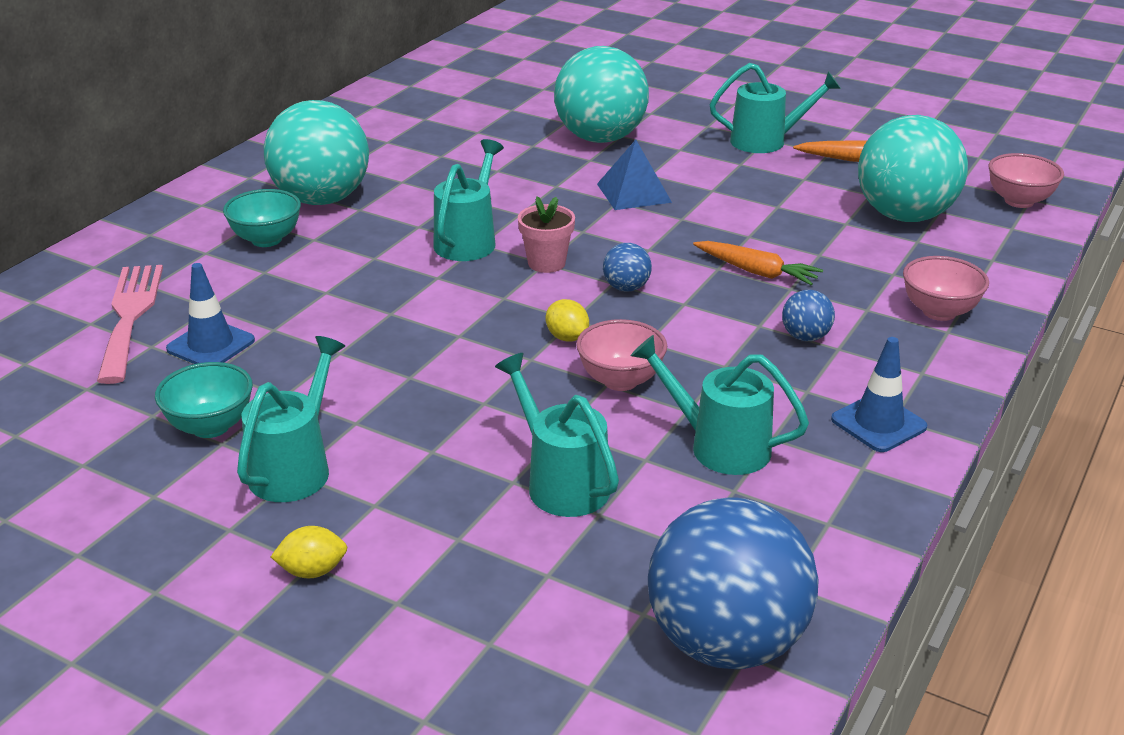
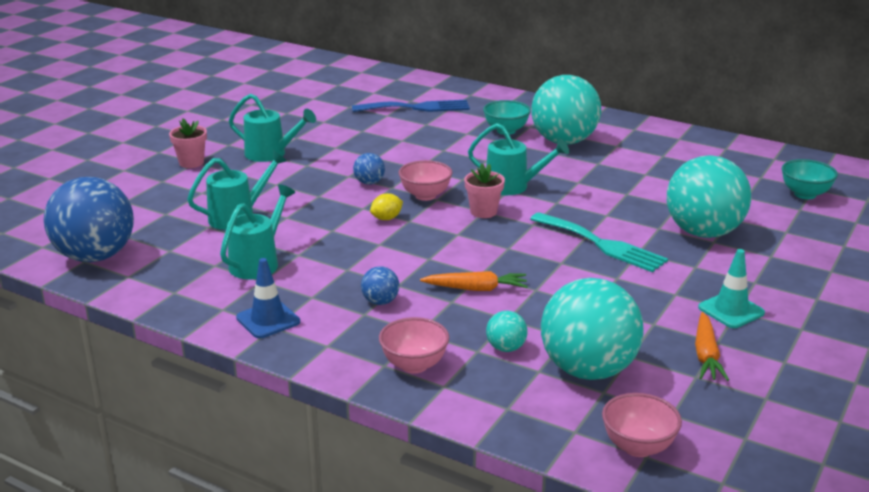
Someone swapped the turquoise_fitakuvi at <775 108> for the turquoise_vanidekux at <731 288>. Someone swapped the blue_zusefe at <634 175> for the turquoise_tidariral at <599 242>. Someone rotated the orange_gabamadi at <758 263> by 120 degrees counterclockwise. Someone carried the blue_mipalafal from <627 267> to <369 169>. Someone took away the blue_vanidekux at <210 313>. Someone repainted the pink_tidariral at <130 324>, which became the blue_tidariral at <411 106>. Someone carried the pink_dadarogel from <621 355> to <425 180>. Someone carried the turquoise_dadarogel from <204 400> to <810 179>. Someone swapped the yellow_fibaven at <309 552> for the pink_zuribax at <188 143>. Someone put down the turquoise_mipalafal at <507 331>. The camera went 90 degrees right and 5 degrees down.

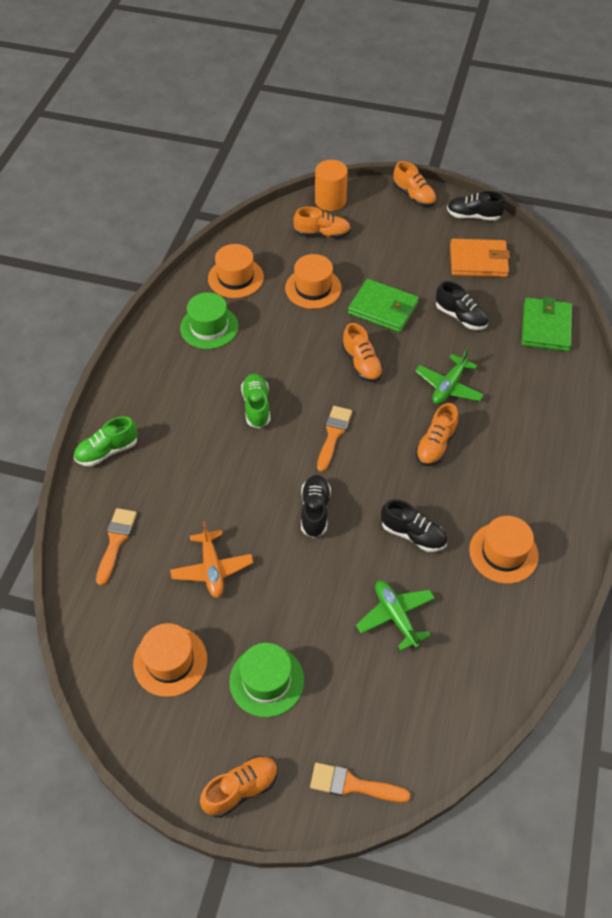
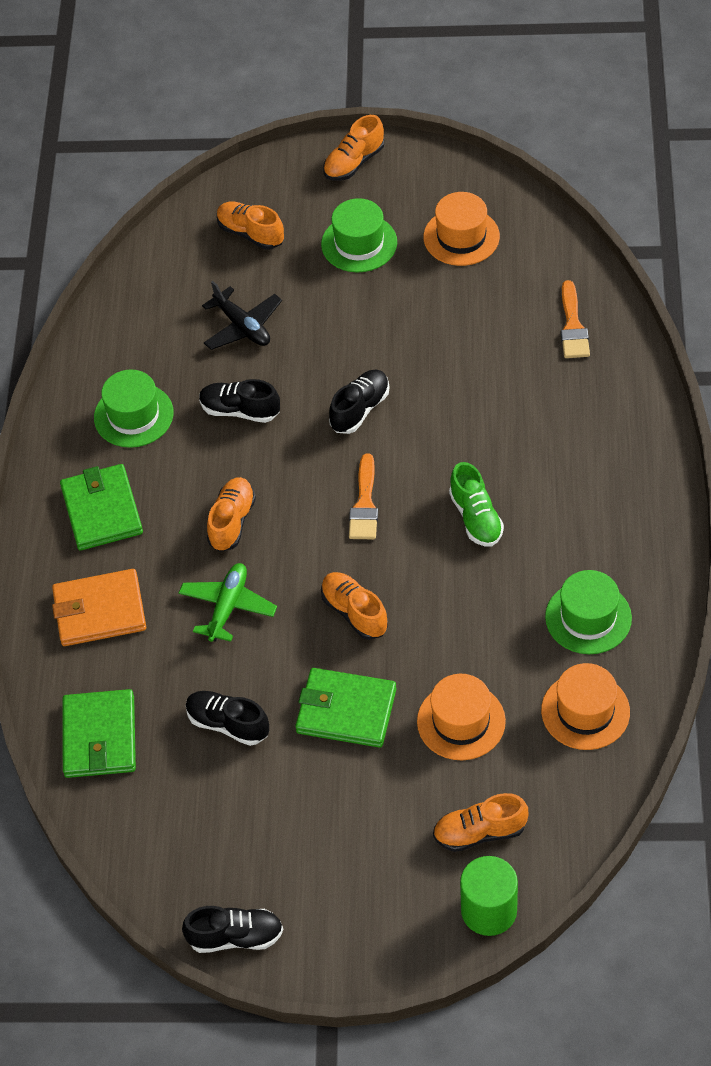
Someone repainted the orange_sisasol at <331 185>, which became the green_sisasol at <489 896>. Someone carried the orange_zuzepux from <414 184> to <250 226>. Someone carried the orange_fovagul from <480 258> to <99 607>. Someone took away the green_zuzepux at <106 441>. Someone rotated the black_zuzepux at <316 506> by 135 degrees counterclockwise. Someone repainted the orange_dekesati at <504 550>, which became the green_dekesati at <134 409>. Someone took away the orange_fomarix at <211 559>. Someone repainted the green_fomarix at <395 616>, which became the black_fomarix at <242 315>. Someone took away the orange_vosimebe at <360 783>. Someone put down the green_fovagul at <101 507>. The camera went 170 degrees right and 0 degrees up.

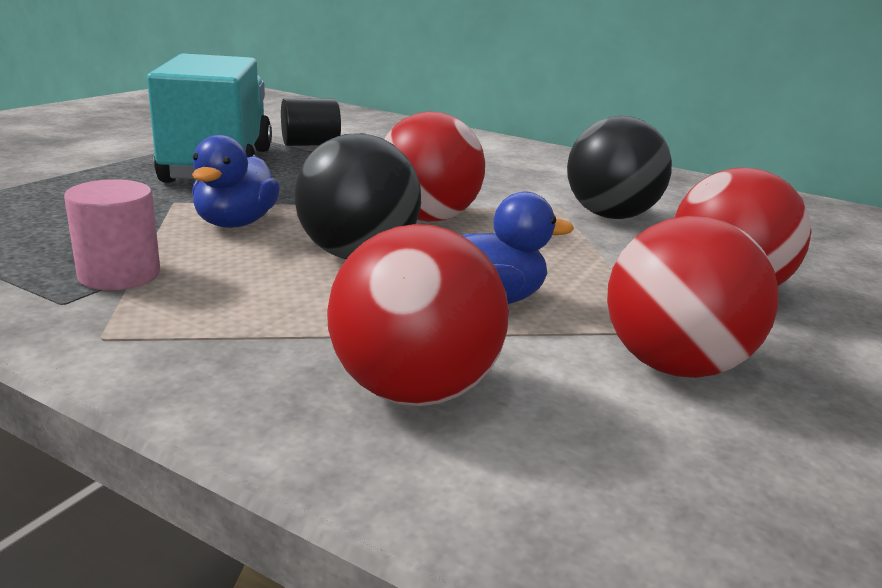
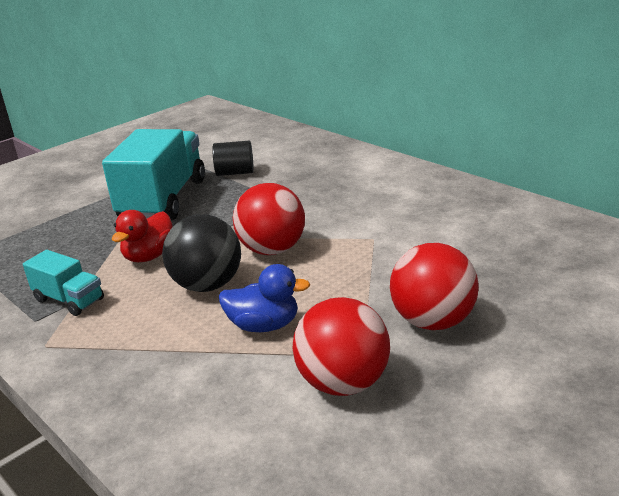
Someone took away the black_mipalafal at <619 167>. Someone repainted the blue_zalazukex at <236 181>, which became the red_zalazukex at <142 236>. Someone swapped the pink_sisasol at <112 234> for the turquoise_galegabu at <63 283>. Someone took away the red_mipalafal at <418 315>. The camera went 20 degrees right and 5 degrees up.

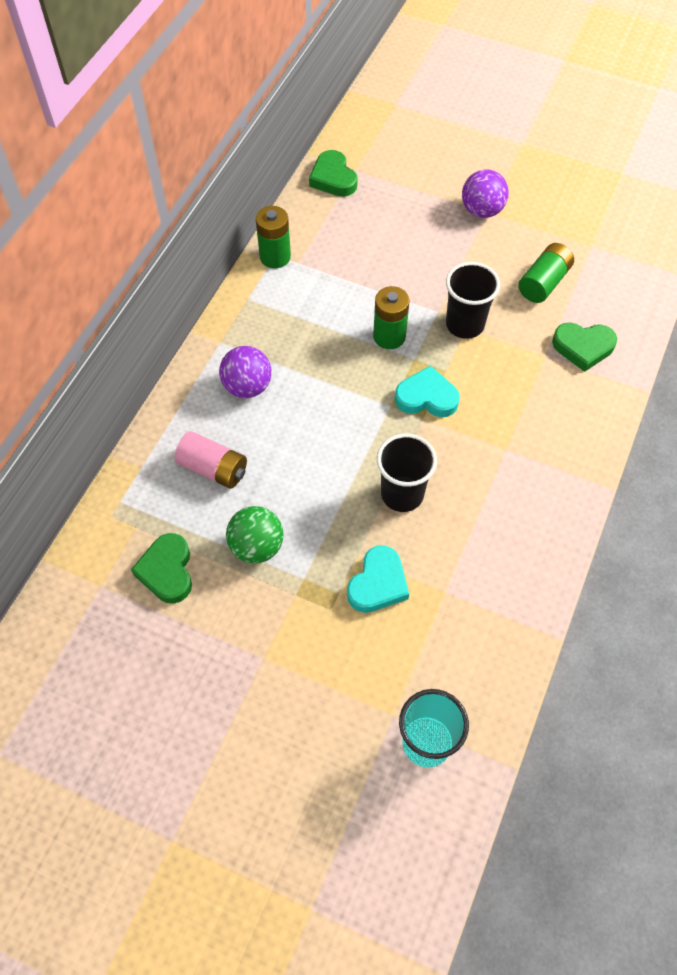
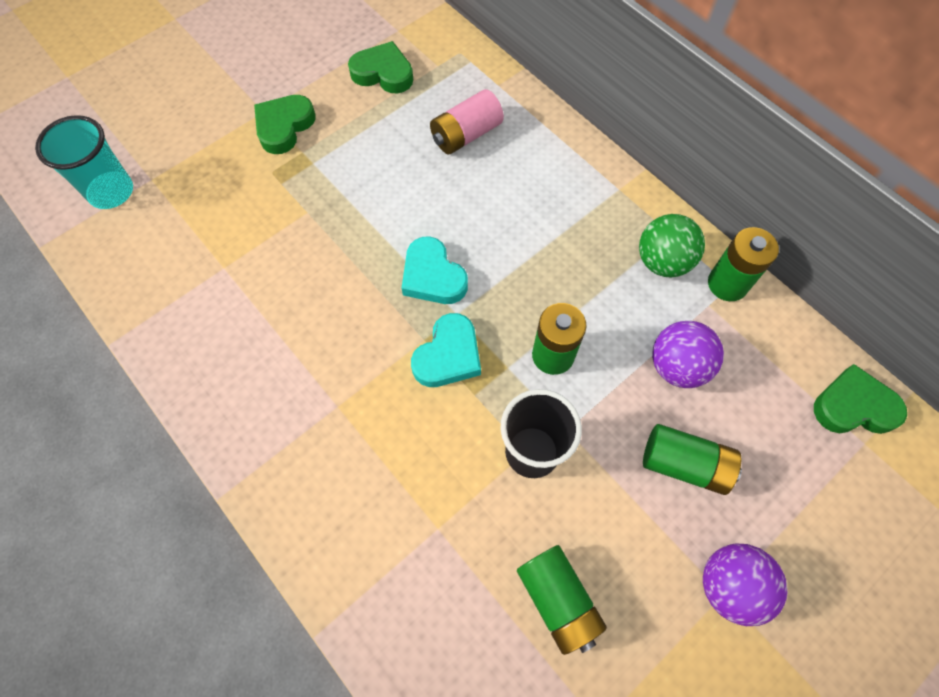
Someone carried the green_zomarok from <584 347> to <284 124>. Someone carried the purple_mipalafal from <245 372> to <688 354>. Someone took away the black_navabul at <407 473>. Someone carried the green_mipalafal from <254 535> to <672 246>. Someone carried the turquoise_zomarok from <378 579> to <435 270>. Someone put down the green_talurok at <692 459>. The camera went 115 degrees right and 5 degrees up.

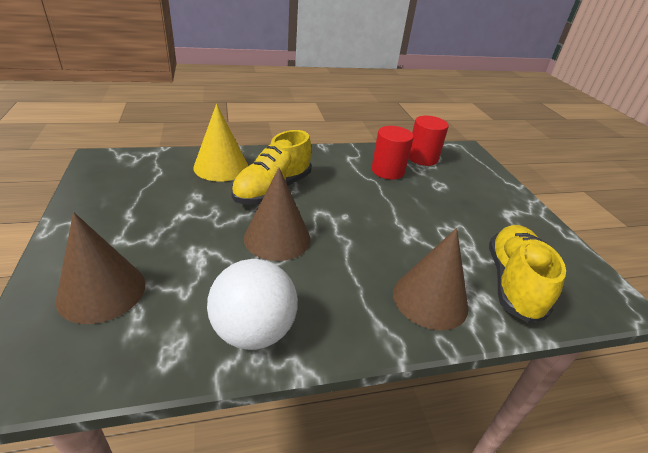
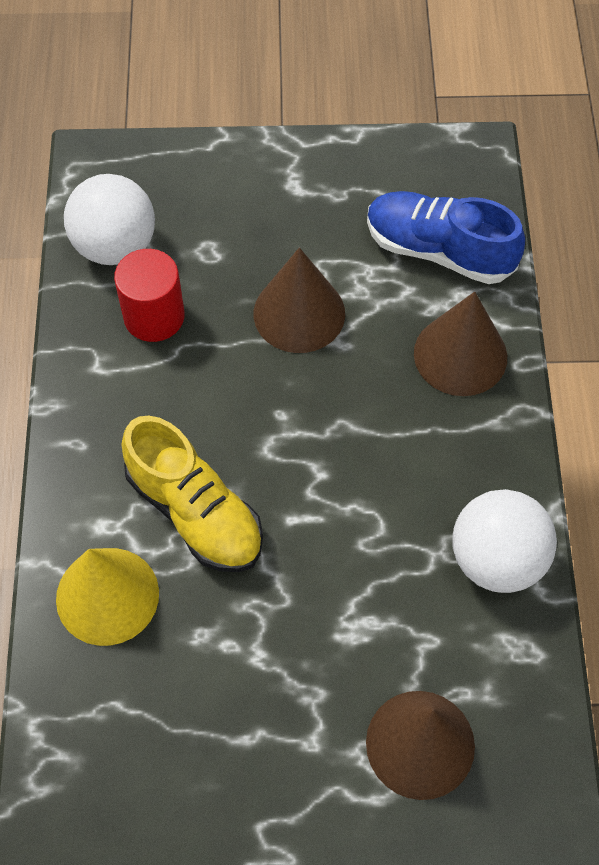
Someone swapped the red_sisasol at <429 141> for the white_mipalafal at <109 219>. Someone carried the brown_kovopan from <277 214> to <299 300>. Someone repainted the yellow_zuzepux at <527 274>, which became the blue_zuzepux at <446 237>. The camera went 75 degrees left and 25 degrees up.

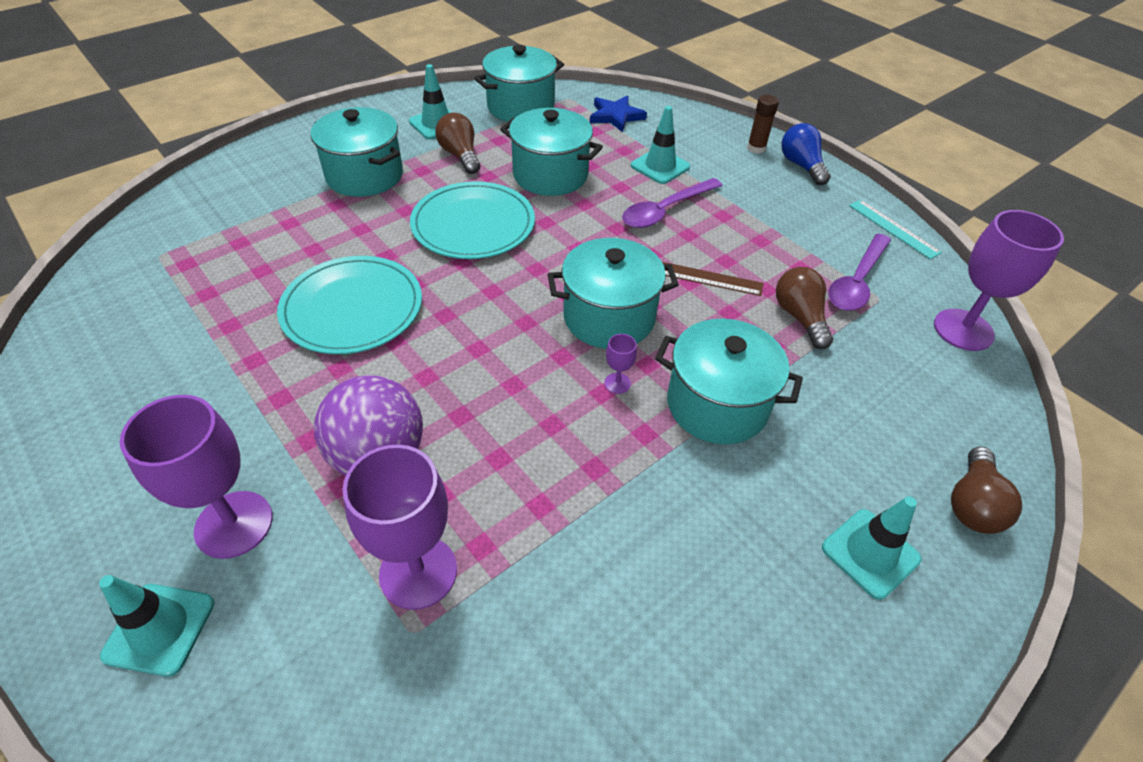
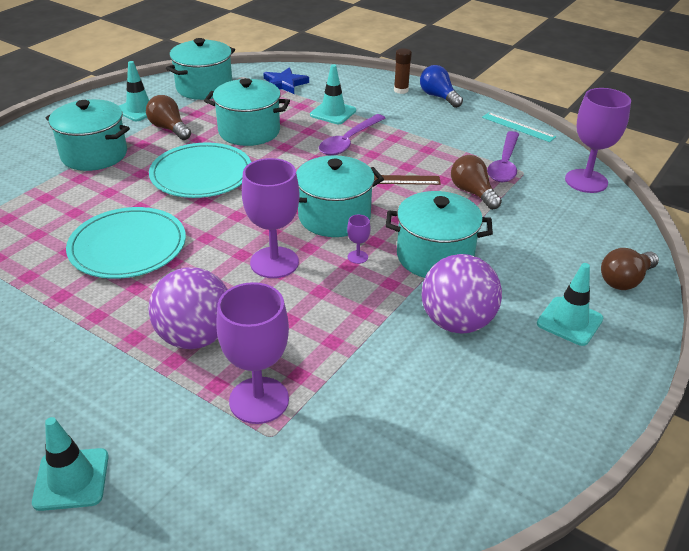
Someone carried the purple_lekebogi from <196 477> to <271 218>. Someone rotated the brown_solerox at <986 490> by 45 degrees clockwise. Someone put down the purple_mipalafal at <462 294>. The camera went 15 degrees left and 10 degrees down.

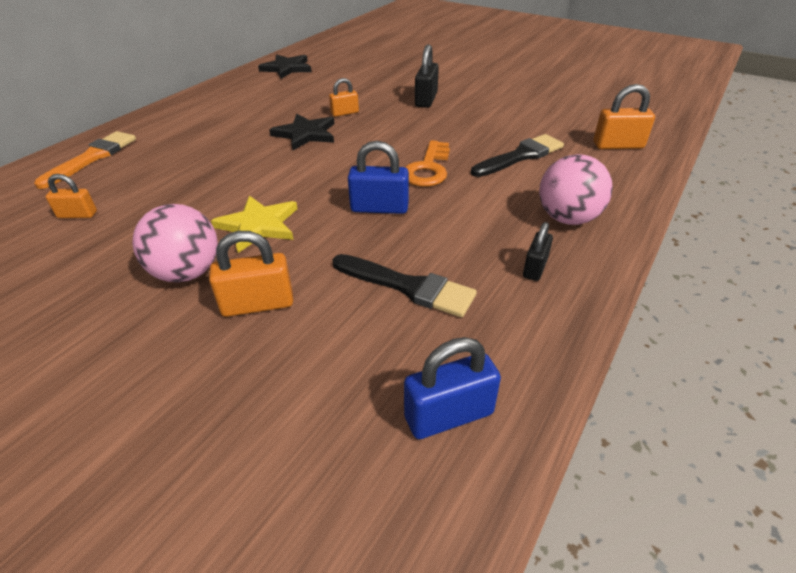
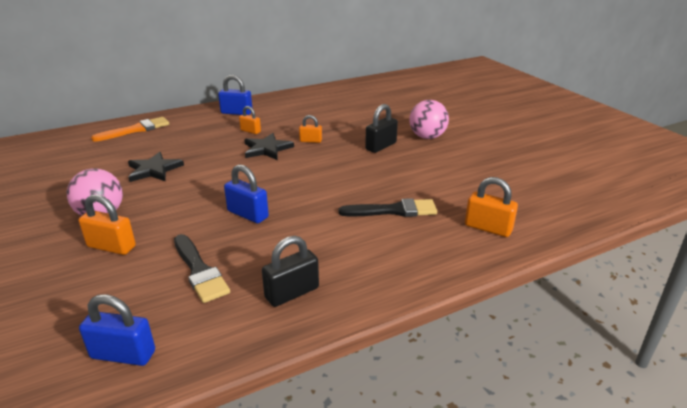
Someone carried the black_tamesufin from <285 66> to <156 167>. Someone took away the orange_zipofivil at <427 163>. Someone carried the pink_mipalafal from <576 189> to <429 119>. Someone carried the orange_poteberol from <71 196> to <250 120>. Someone took away the yellow_tamesufin at <254 224>. Someone scaled the black_poteberol at <538 251> by 1.57. Someone put down the blue_poteberol at <235 95>. The camera went 30 degrees right and 10 degrees down.

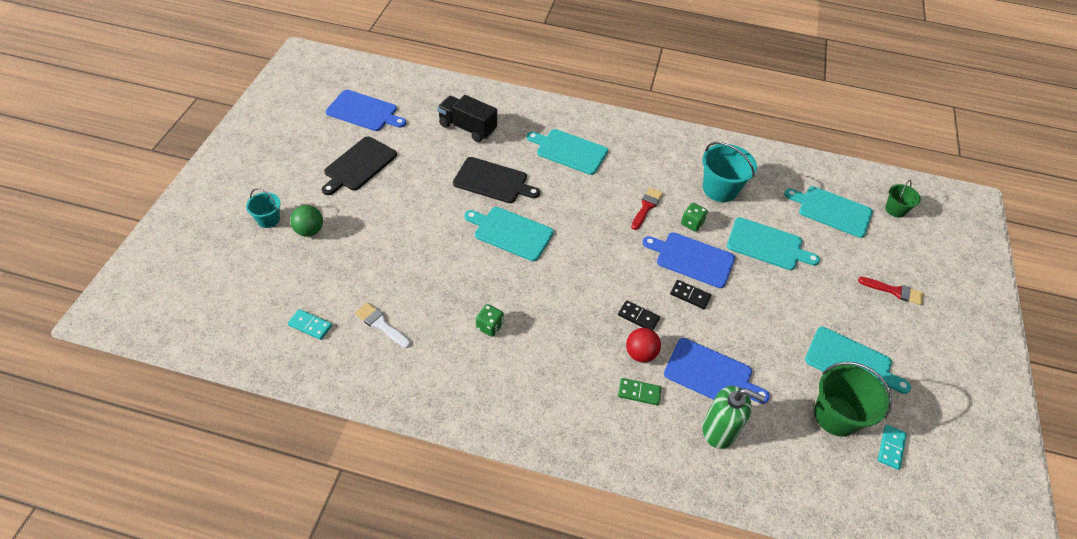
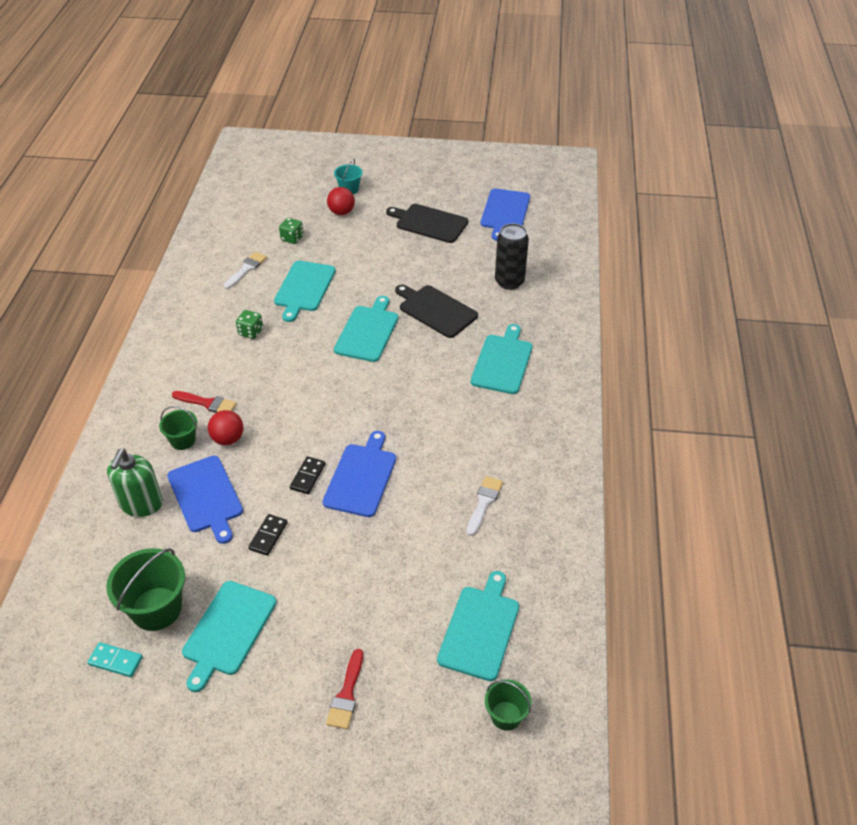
Someone swapped the black_galegabu at <467 118> for the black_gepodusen at <512 256>. Someone swapped the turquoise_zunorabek at <729 172> for the white_vosimebe at <484 506>. Someone rotated the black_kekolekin at <496 180> by 120 degrees clockwise. Someone carried the red_vosimebe from <647 208> to <204 402>. Someone carried the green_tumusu from <694 217> to <291 231>. Someone repainted the green_mipalafal at <306 221>, which became the red_mipalafal at <341 201>. Someone carried the turquoise_kekolekin from <773 243> to <305 291>. Someone carried the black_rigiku from <639 315> to <268 535>. Someone took away the turquoise_rigiku at <310 324>. Someone rotated the blue_kekolekin at <717 371> by 45 degrees counterclockwise. Someone swapped the green_rigiku at <639 392> for the green_zunorabek at <178 428>. The camera went 85 degrees right and 5 degrees down.

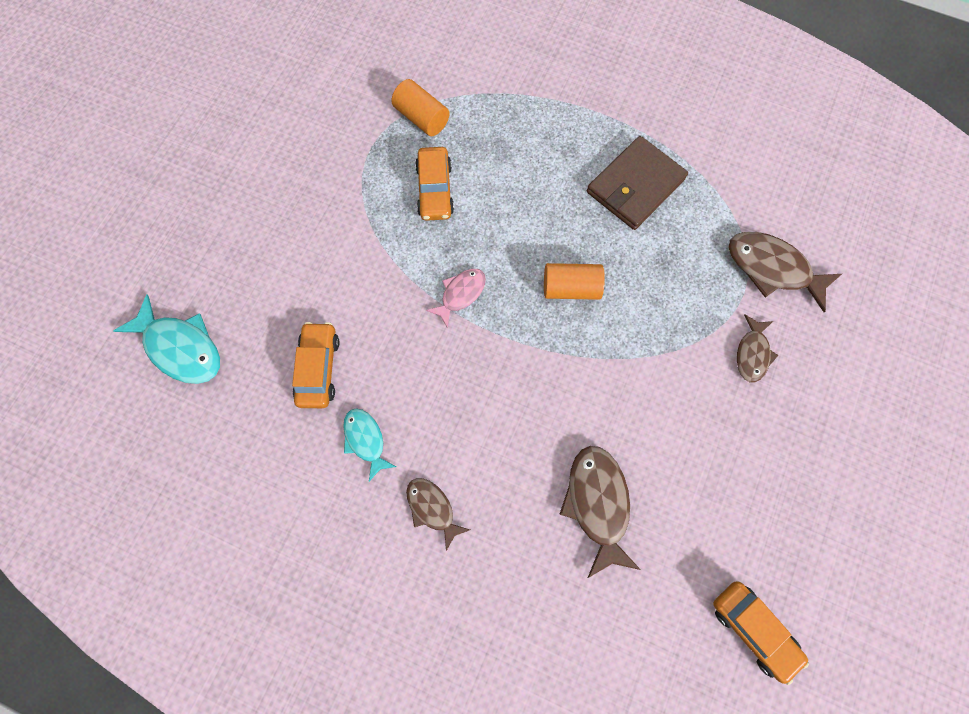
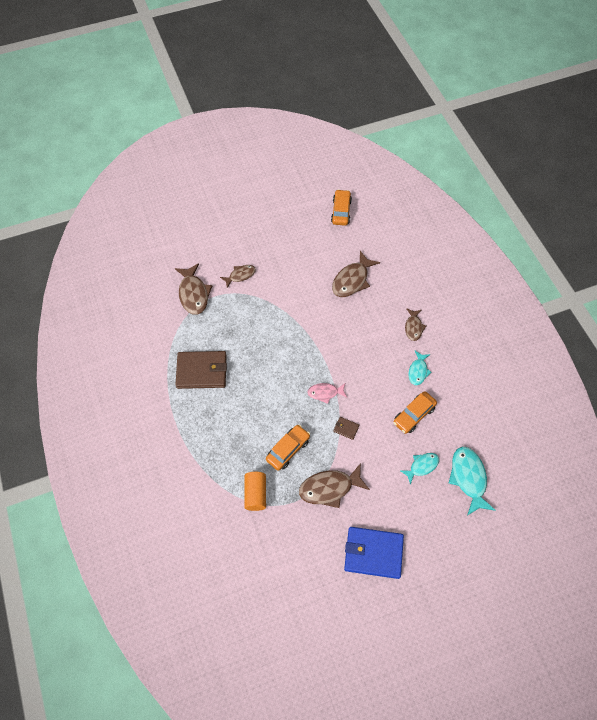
Someone took away the orange_sisasol at <574 281>. Someone put down the brown_fovagul at <346 428>. Someone put down the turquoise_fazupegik at <420 469>. Someone put down the brown_fazupegik at <334 485>. Someone put down the blue_fovagul at <374 553>. The camera went 135 degrees left and 10 degrees down.

